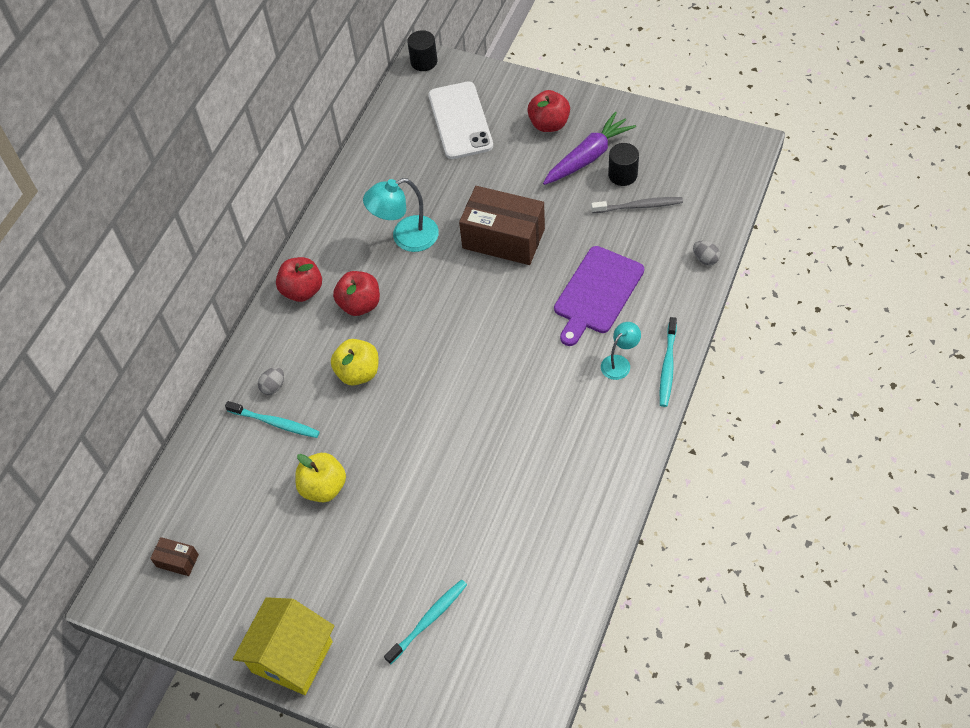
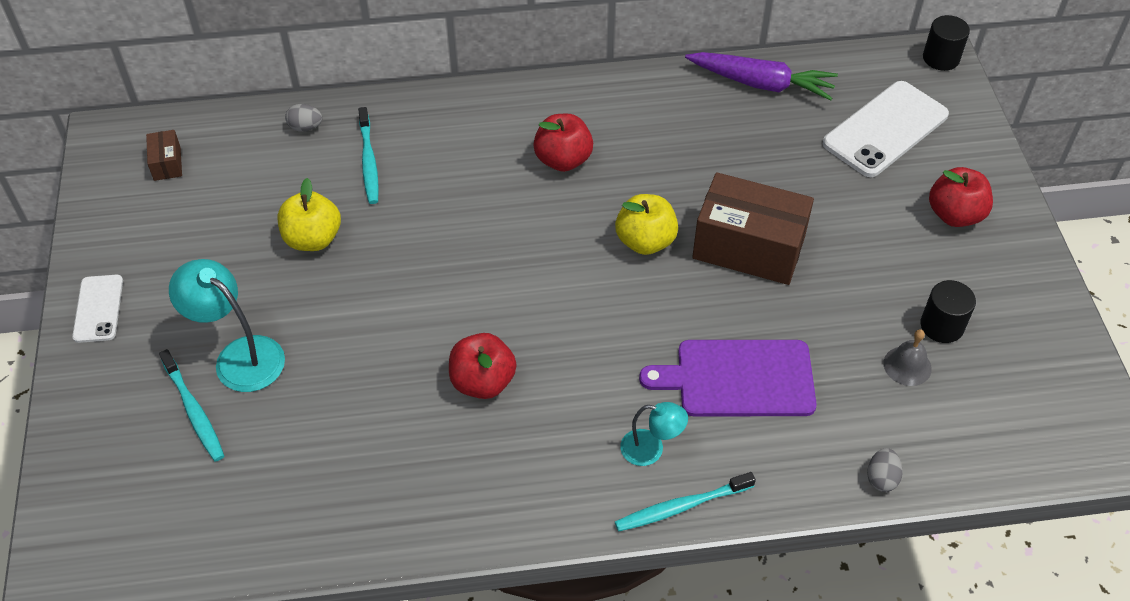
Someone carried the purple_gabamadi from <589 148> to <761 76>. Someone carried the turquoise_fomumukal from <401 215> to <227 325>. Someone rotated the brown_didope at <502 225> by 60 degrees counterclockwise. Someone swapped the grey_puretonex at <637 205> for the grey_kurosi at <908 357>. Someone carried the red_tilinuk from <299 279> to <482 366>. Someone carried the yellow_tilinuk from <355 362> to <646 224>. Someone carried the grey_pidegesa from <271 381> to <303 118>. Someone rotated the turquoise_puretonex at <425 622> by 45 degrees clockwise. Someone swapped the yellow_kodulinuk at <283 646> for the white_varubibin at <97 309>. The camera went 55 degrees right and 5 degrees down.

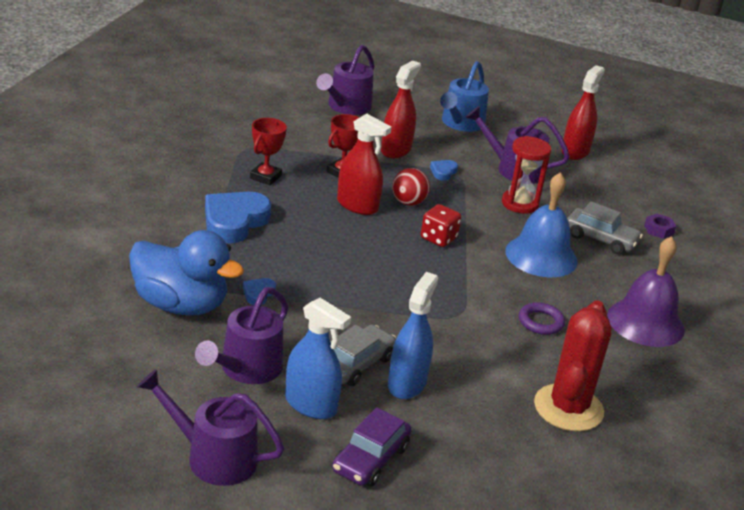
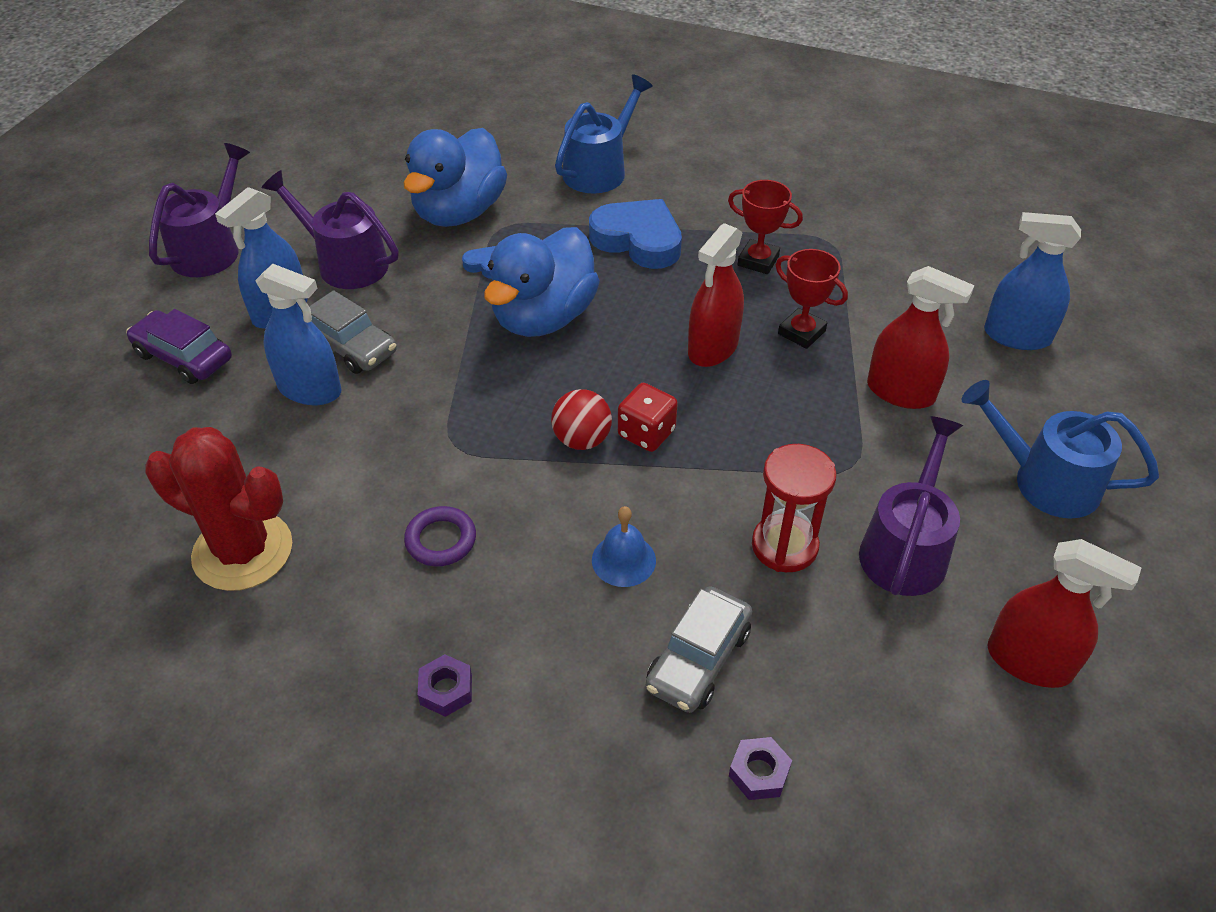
Someone swapped the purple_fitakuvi at <345 80> for the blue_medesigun at <1032 281>. Someone took away the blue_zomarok at <444 170>. Someone carried the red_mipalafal from <411 187> to <581 419>. Someone scaled the blue_kurosi at <541 224> by 0.53. Someone swapped the purple_kurosi at <646 291> for the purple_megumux at <445 685>. Someone put down the blue_fitakuvi at <604 134>. Someone put down the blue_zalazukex at <542 282>. The camera went 95 degrees right and 15 degrees up.

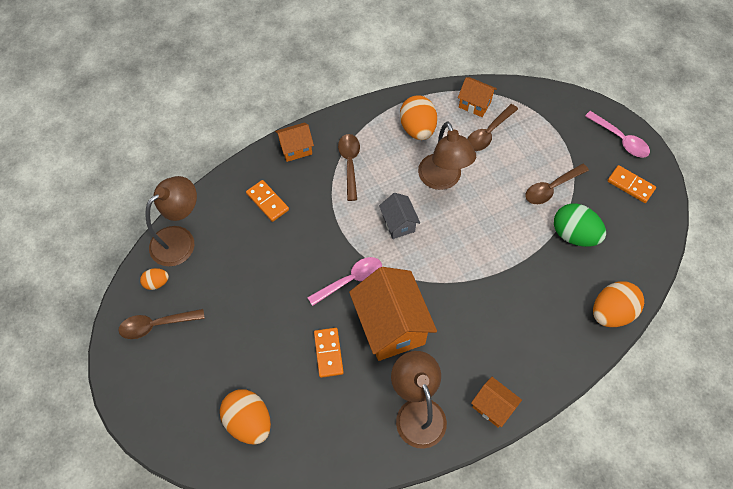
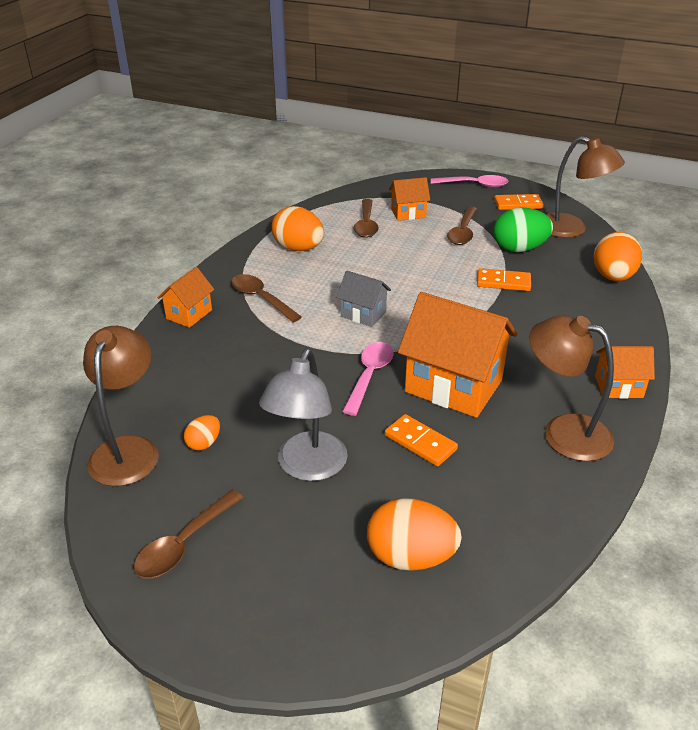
Someone carried the orange_kodulinuk from <477 97> to <409 199>. Someone carried the brown_fomumukal from <447 155> to <586 187>. Someone carried the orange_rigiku from <267 201> to <504 279>. Someone carried the orange_pidegesa from <154 279> to <202 433>. Someone put down the grey_fomumukal at <303 415>. The camera went 40 degrees left and 25 degrees down.

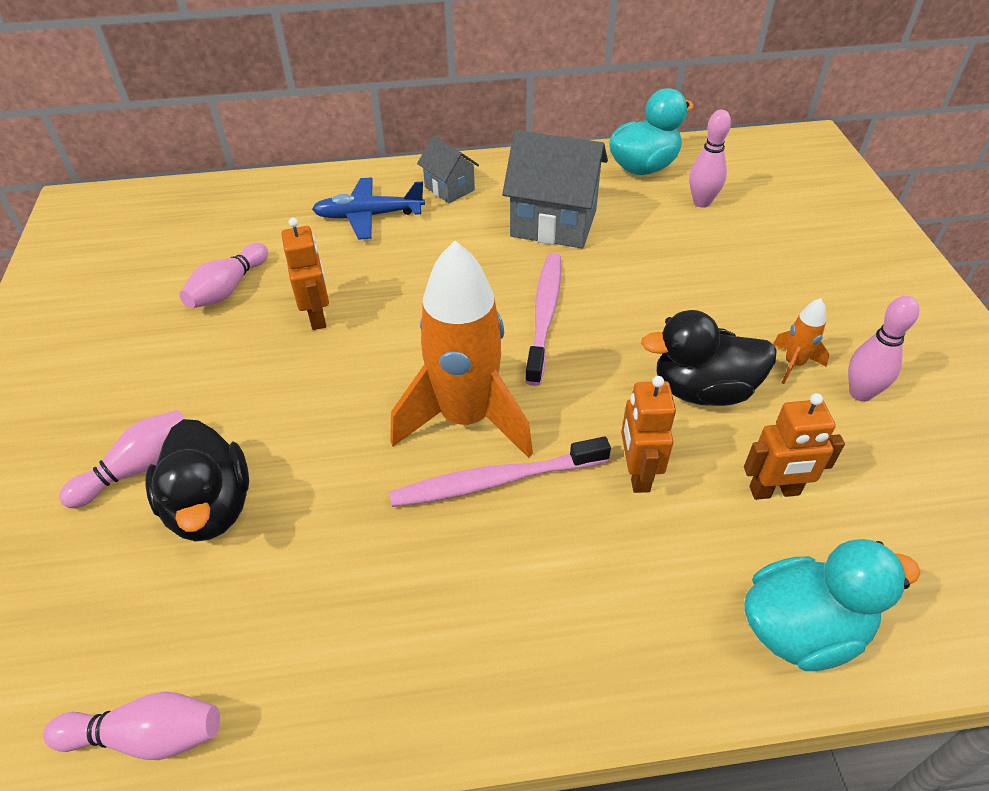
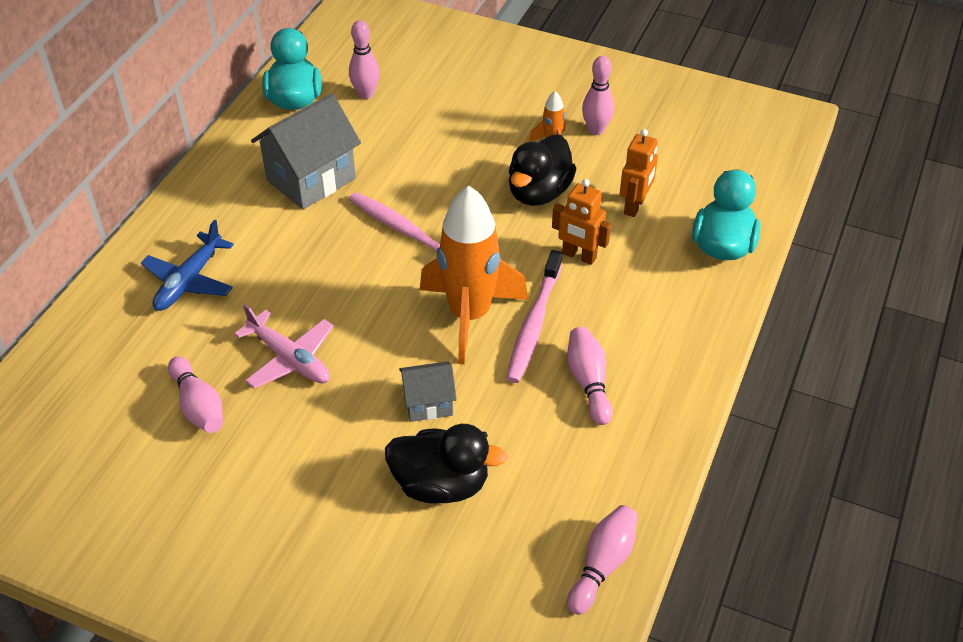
Someone carried the grey_kodulinuk from <448 169> to <428 391>. Someone swapped the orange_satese at <305 274> for the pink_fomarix at <283 346>. Someone carried the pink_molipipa from <122 459> to <590 376>. The camera went 60 degrees left and 0 degrees up.

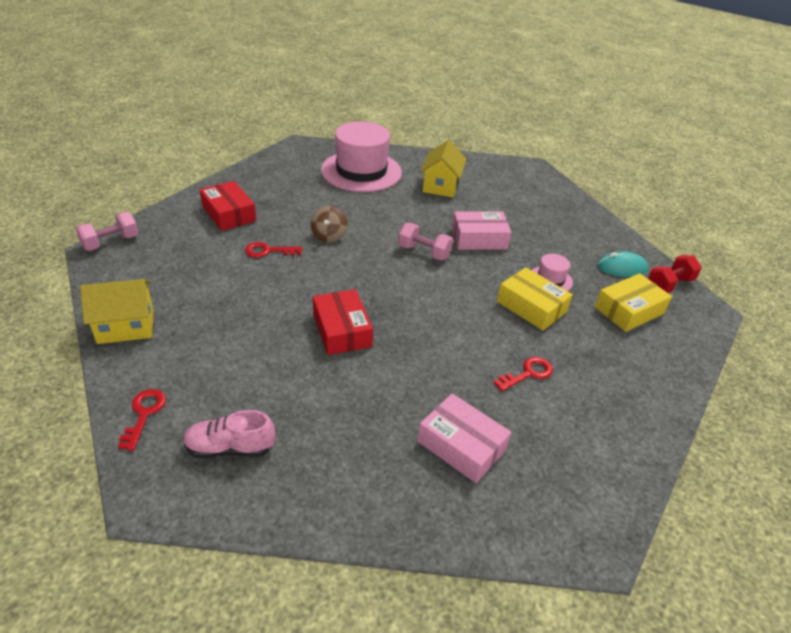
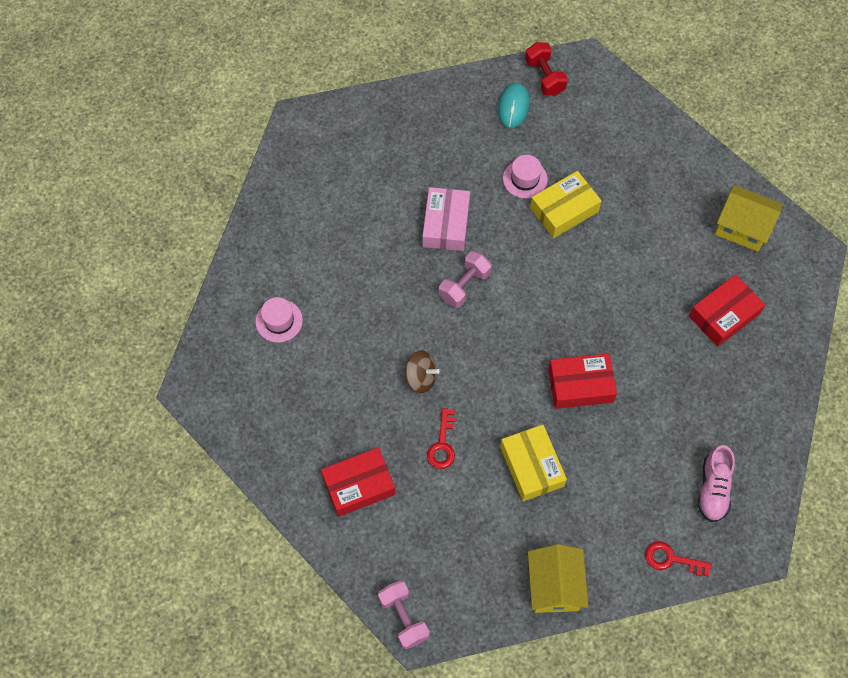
Someone scaled the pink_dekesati at <361 156> by 0.45. Someone carried the yellow_kodulinuk from <443 169> to <748 218>. Someone carried the yellow_didope from <633 302> to <533 463>. Someone took away the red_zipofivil at <523 374>. Someone repainted the pink_didope at <464 438>, which became the red_didope at <727 310>. The camera went 75 degrees left and 25 degrees up.

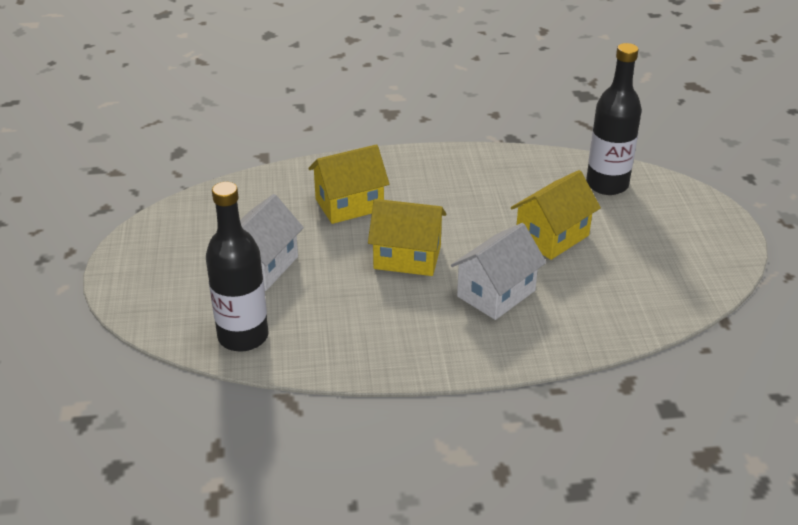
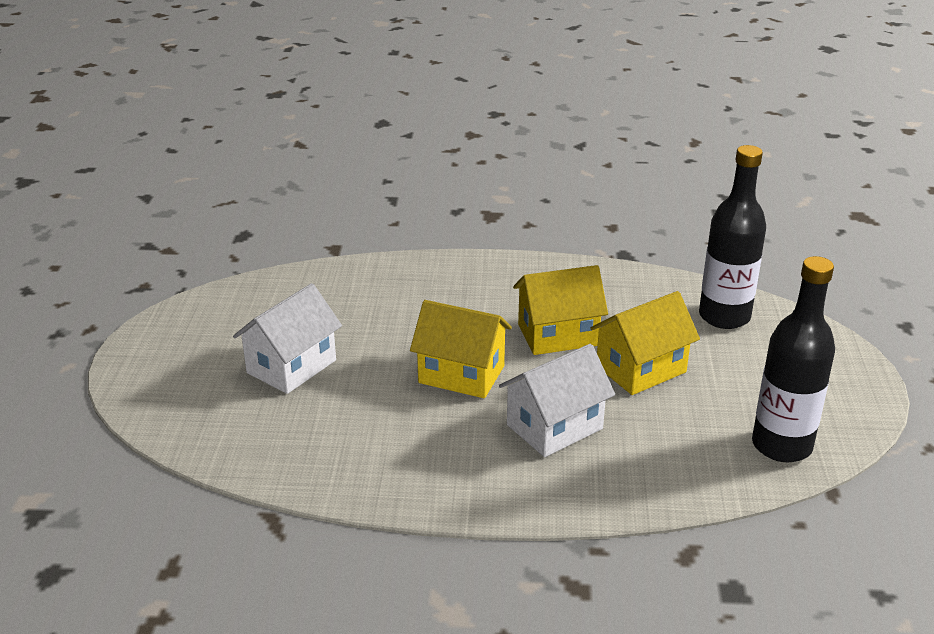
Someone carried the yellow_kodulinuk from <348 184> to <560 310>. Someone carried the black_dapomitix from <237 267> to <793 359>. The camera went 10 degrees right and 5 degrees down.

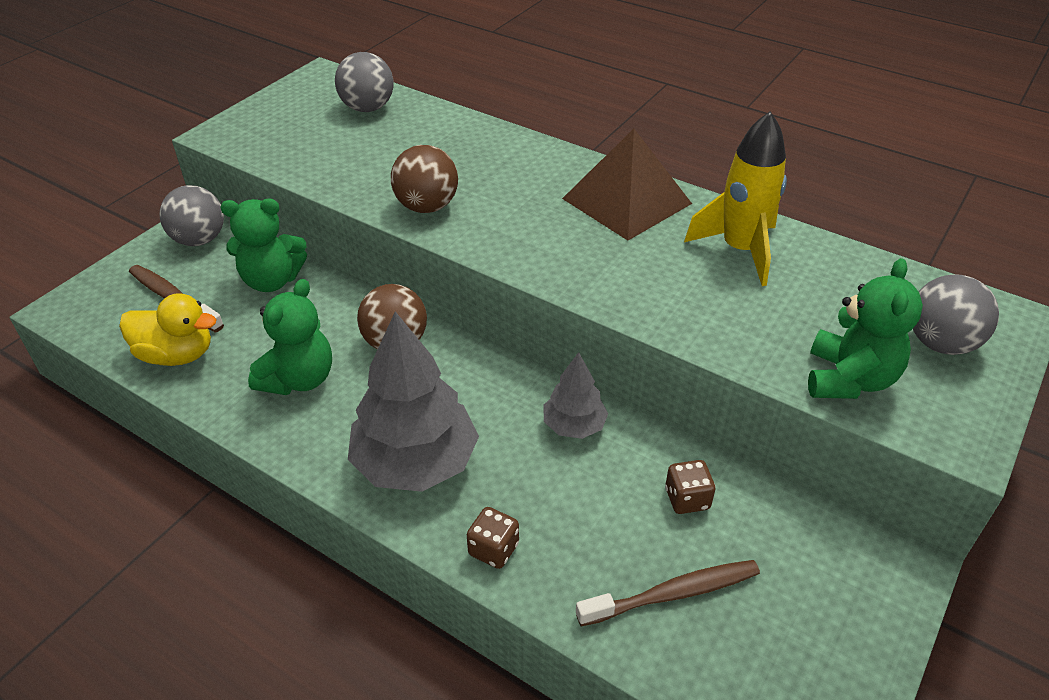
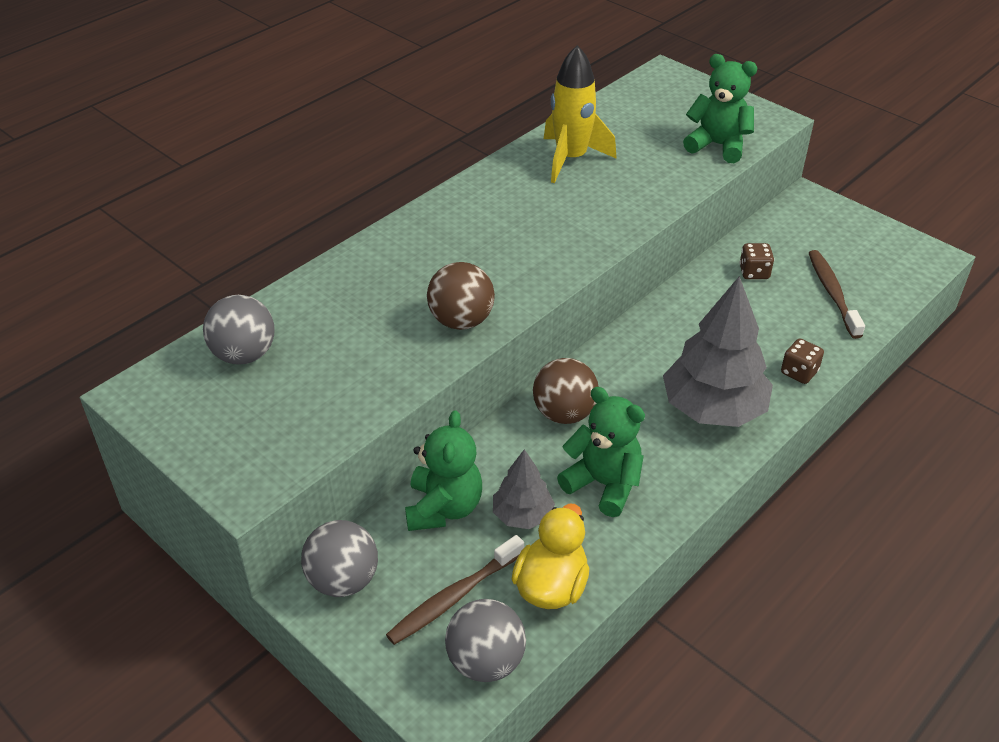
Someone took away the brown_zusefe at <627 184>. Someone carried the grey_mipalafal from <956 314> to <485 640>. Someone carried the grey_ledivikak from <576 395> to <524 489>. The camera went 80 degrees left and 0 degrees up.

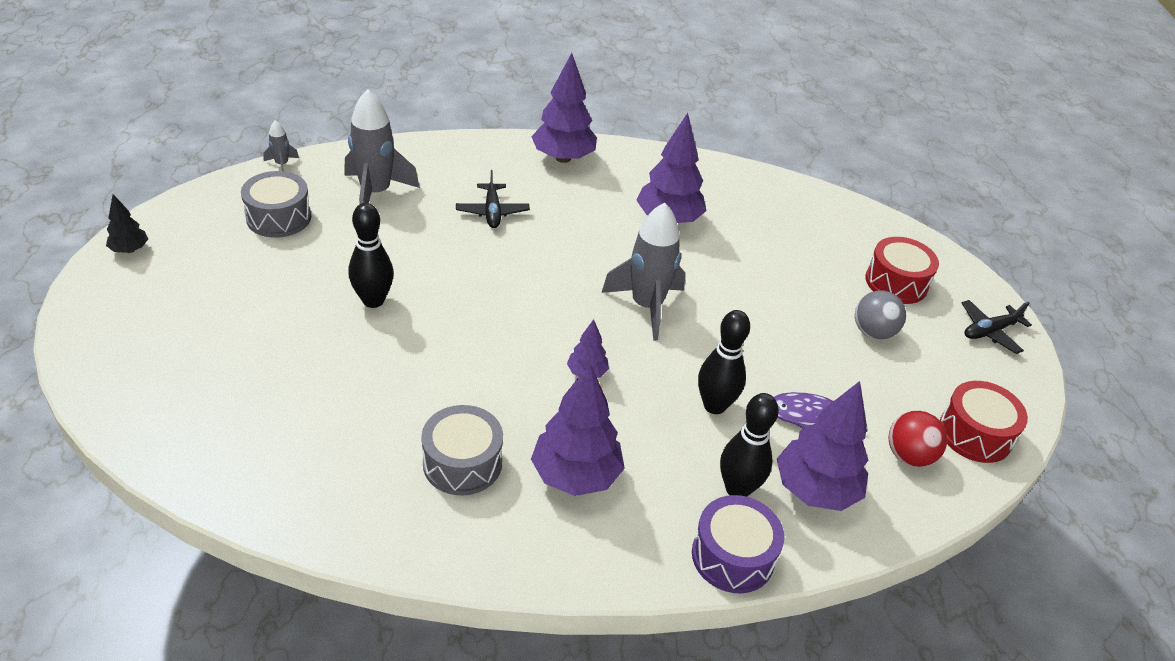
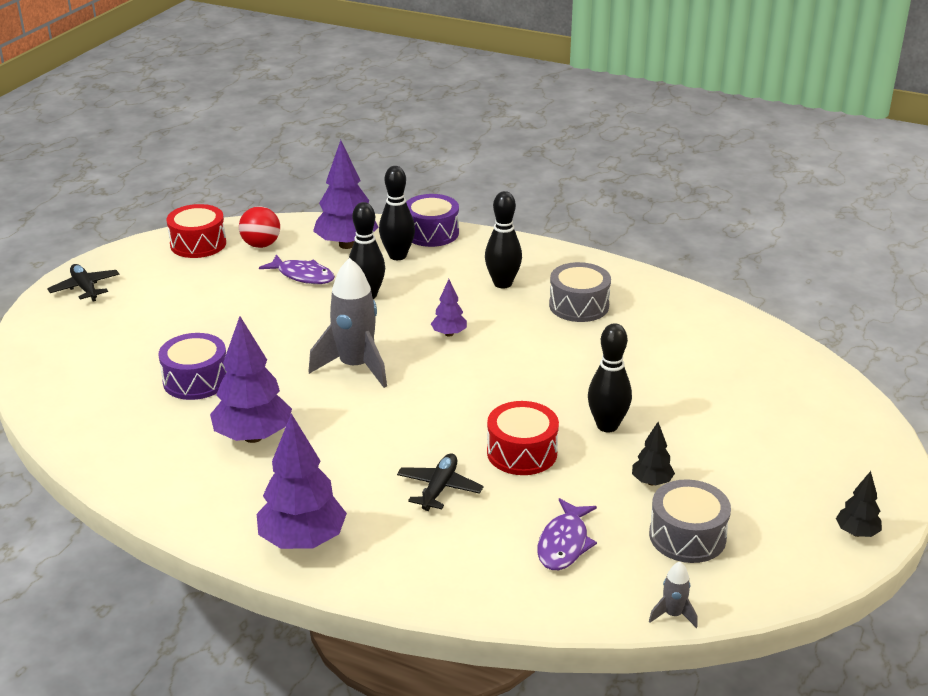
Someone swapped the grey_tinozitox at <382 146> for the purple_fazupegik at <567 534>. Someone carried the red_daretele from <902 270> to <523 438>. Someone took away the grey_mipalafal at <880 315>. Someone rotated the black_fomarix at <997 327> by 120 degrees counterclockwise. Someone swapped the purple_ledivikak at <578 429> for the black_molipipa at <503 239>. Someone put down the purple_daretele at <192 366>. Someone put down the black_ledivikak at <653 453>. The camera went 150 degrees left and 10 degrees down.

